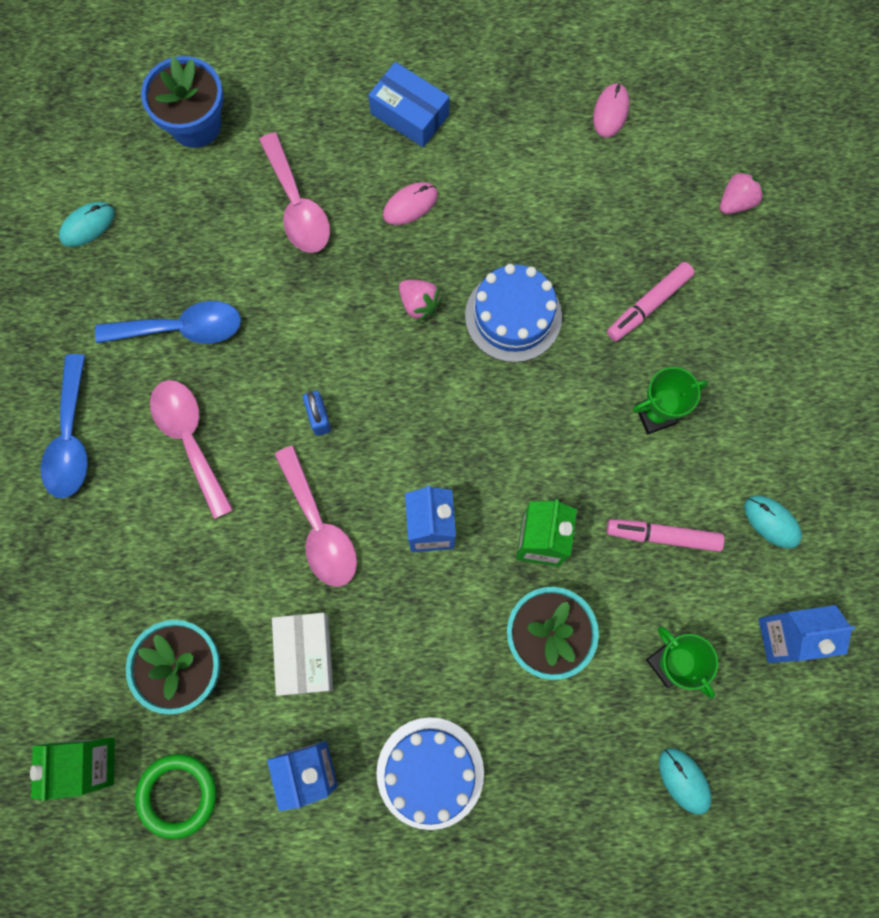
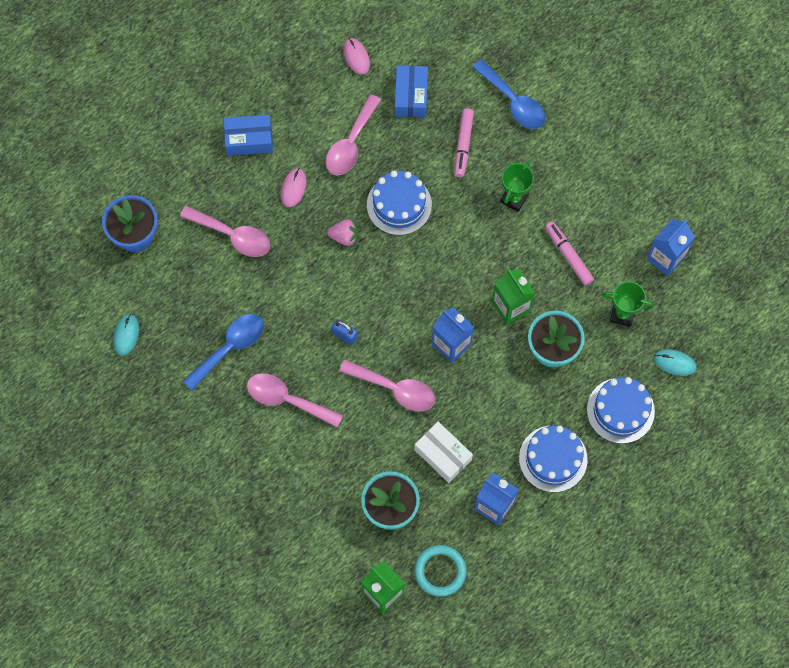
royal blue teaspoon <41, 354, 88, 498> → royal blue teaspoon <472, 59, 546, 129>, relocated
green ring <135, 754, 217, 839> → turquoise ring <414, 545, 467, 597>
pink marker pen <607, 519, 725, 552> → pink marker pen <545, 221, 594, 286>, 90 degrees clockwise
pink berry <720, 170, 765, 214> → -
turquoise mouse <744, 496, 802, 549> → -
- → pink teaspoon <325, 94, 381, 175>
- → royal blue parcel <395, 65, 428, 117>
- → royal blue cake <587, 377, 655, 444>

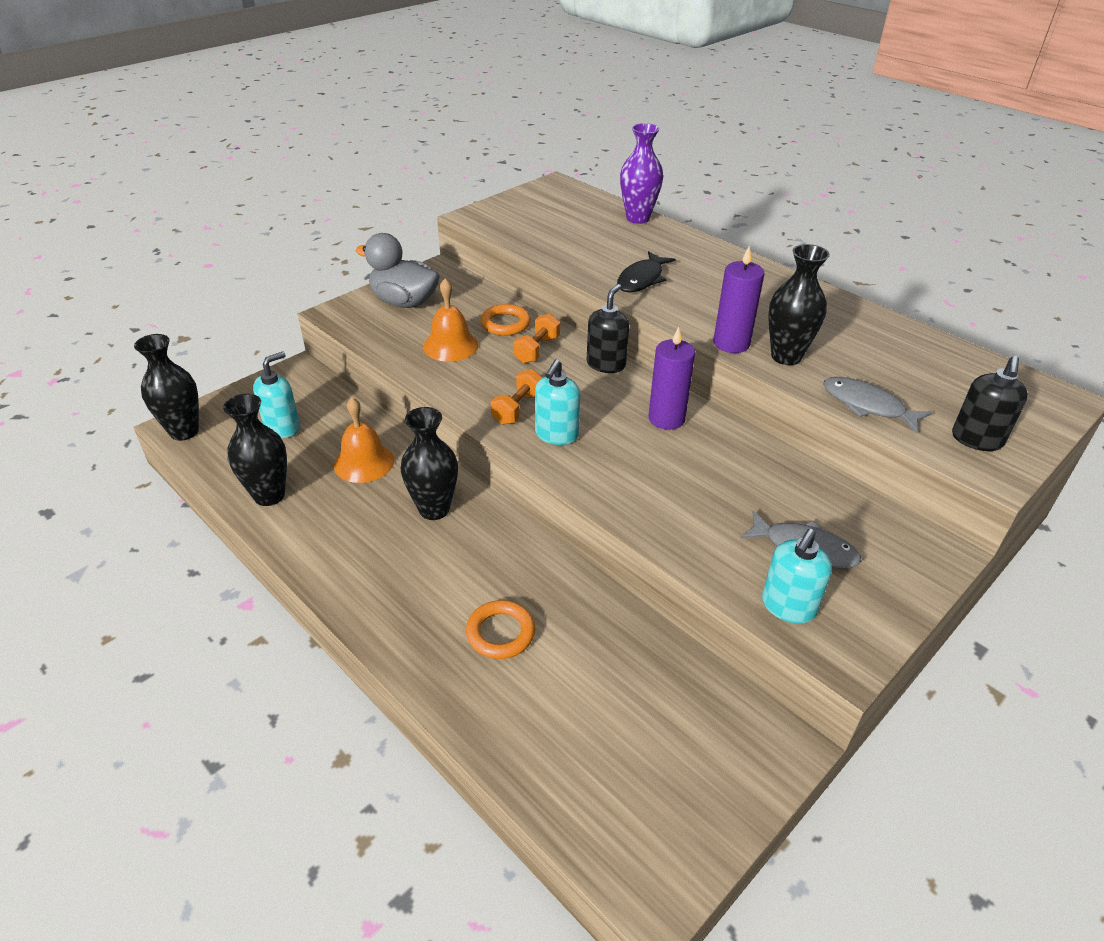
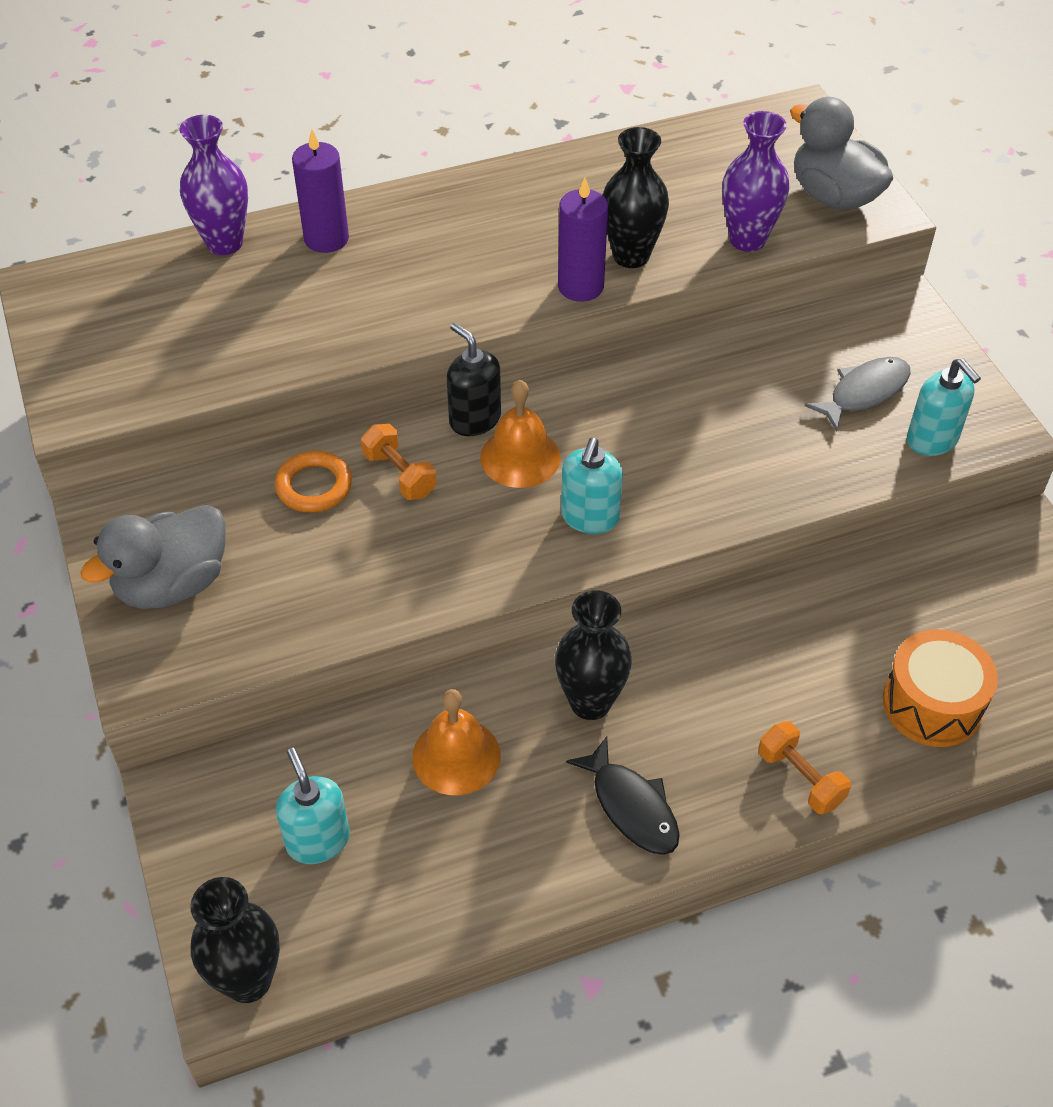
jet-black vase <223, 394, 287, 506> → -
orange-coloured bell <423, 278, 479, 362> → orange-coloured bell <480, 380, 560, 488>, relocated
orange-coloured ring <466, 600, 535, 659> → -
orange-coloured hand weight <491, 369, 543, 425> → orange-coloured hand weight <758, 721, 851, 814>, relocated
turquoise soap pump <535, 359, 581, 445> → turquoise soap pump <561, 438, 623, 534>, 60 degrees clockwise
jet-black fish <617, 251, 676, 292> → jet-black fish <566, 736, 680, 855>, relocated
purple pillar candle <648, 327, 695, 430> → purple pillar candle <292, 129, 349, 253>, relocated
gray fish <823, 377, 933, 433> → purple vase <722, 111, 790, 252>
jet-black soap pump <952, 356, 1028, 451> → gray toy duck <790, 97, 893, 210>
- → orange-coloured snare drum <883, 629, 998, 747>

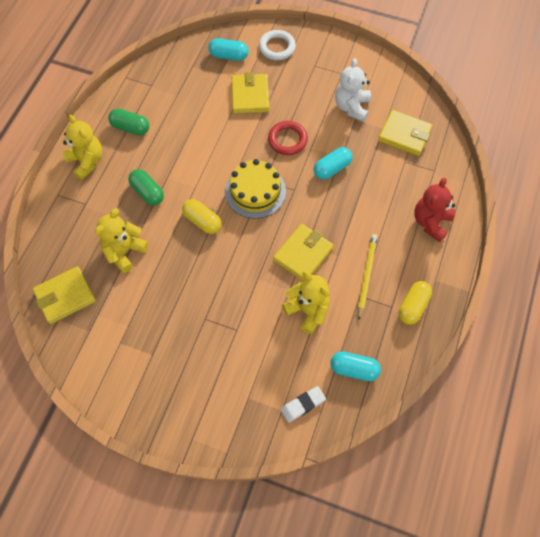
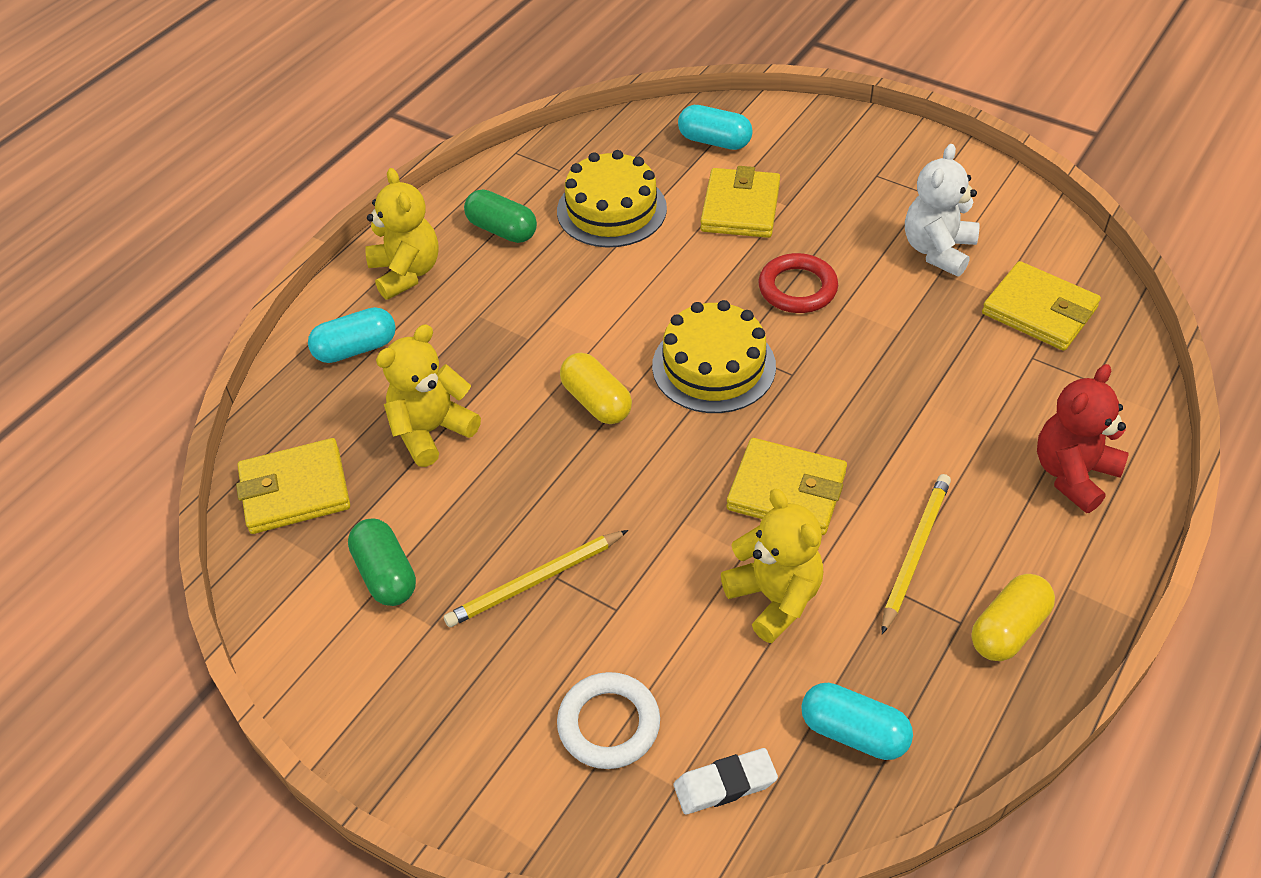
green pill <128, 169, 164, 206> → green pill <348, 519, 416, 606>, relocated
snow-white ring <259, 30, 296, 60> → snow-white ring <557, 672, 660, 769>, relocated
bright yellow card wallet <273, 224, 334, 281> → bright yellow card wallet <727, 438, 847, 535>, 60 degrees clockwise
turquoise pill <314, 147, 353, 180> → turquoise pill <308, 307, 396, 363>, relocated
- → bright yellow wooden pencil <444, 530, 628, 627>
- → bright yellow cake <557, 150, 667, 248>

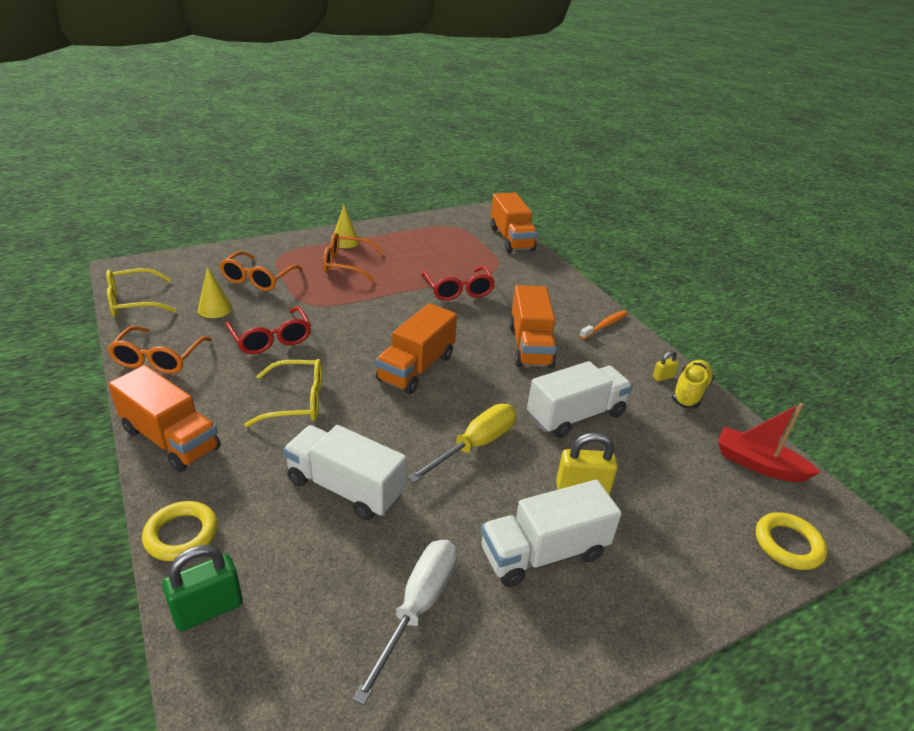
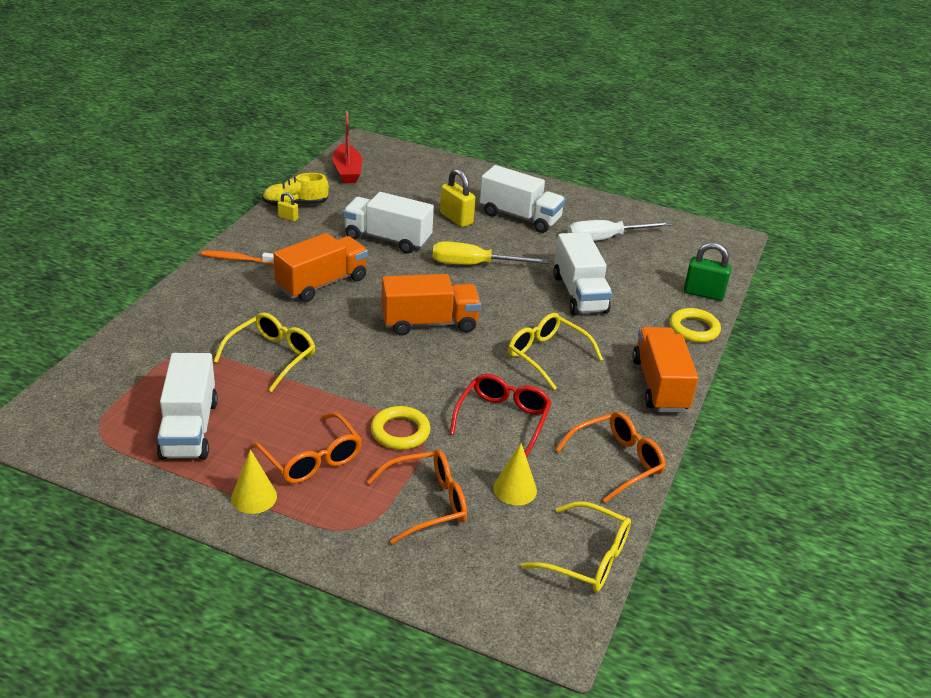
red spectacles <422, 266, 495, 301> → bright yellow spectacles <214, 312, 315, 392>
orange-coloured toy truck <490, 193, 538, 253> → -
bright yellow ring <756, 512, 827, 570> → bright yellow ring <371, 406, 430, 450>, relocated
- → snow-white toy truck <157, 353, 218, 460>

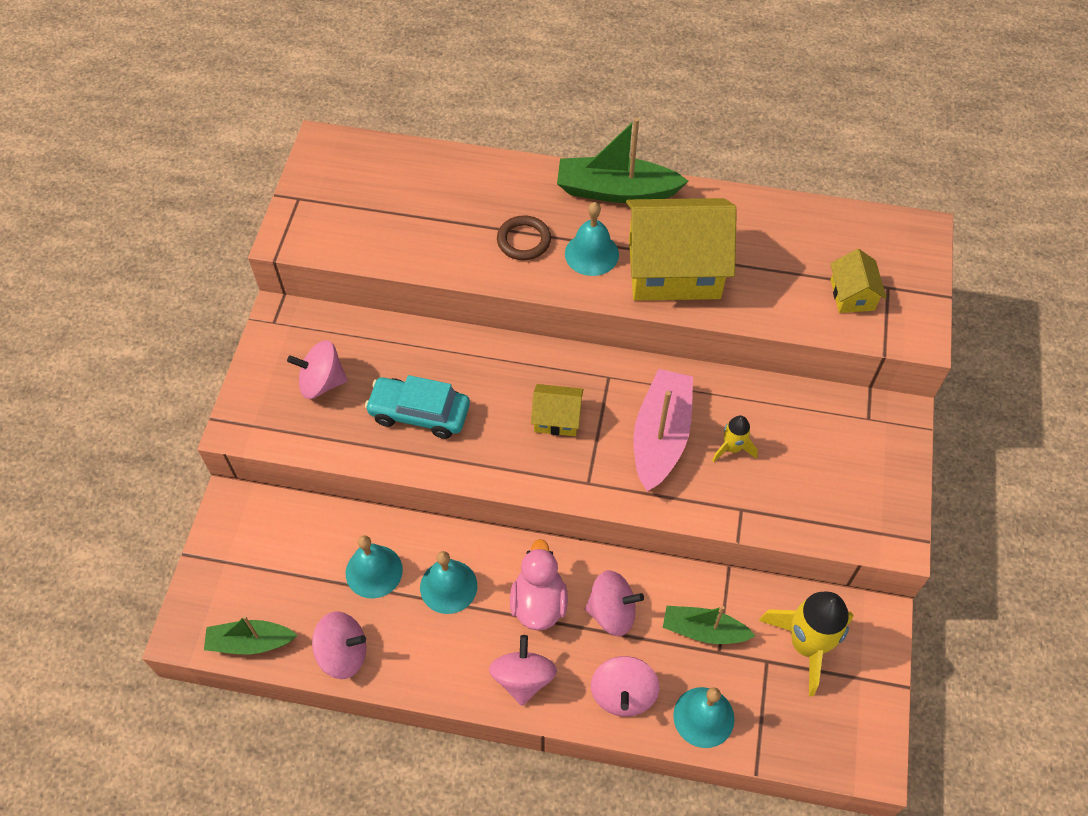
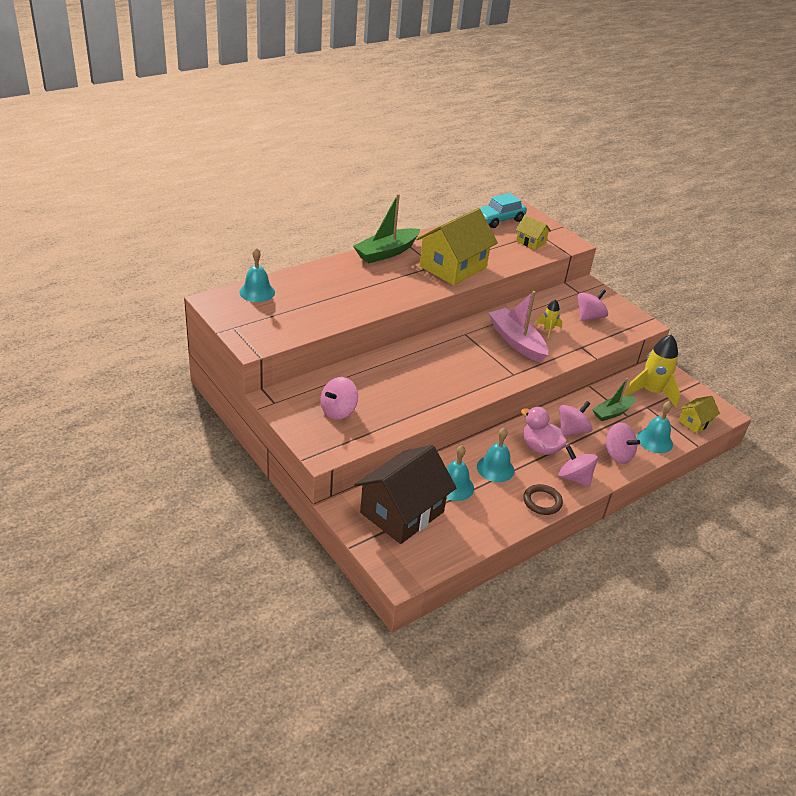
green sailboat <204, 616, 298, 654> → -
pink whirligig <312, 611, 366, 679> → pink whirligig <577, 289, 608, 321>, relocated
turquoise car <365, 375, 470, 439> → turquoise car <480, 193, 527, 228>, relocated
dark brown ring <497, 215, 551, 260> → dark brown ring <523, 484, 563, 515>, relocated
bright yellow cottage <531, 384, 583, 436> → bright yellow cottage <678, 396, 720, 434>, relocated
turquoise bell <565, 202, 619, 276> → turquoise bell <239, 248, 275, 302>, relocated
- → dark brown cottage <354, 445, 456, 544>

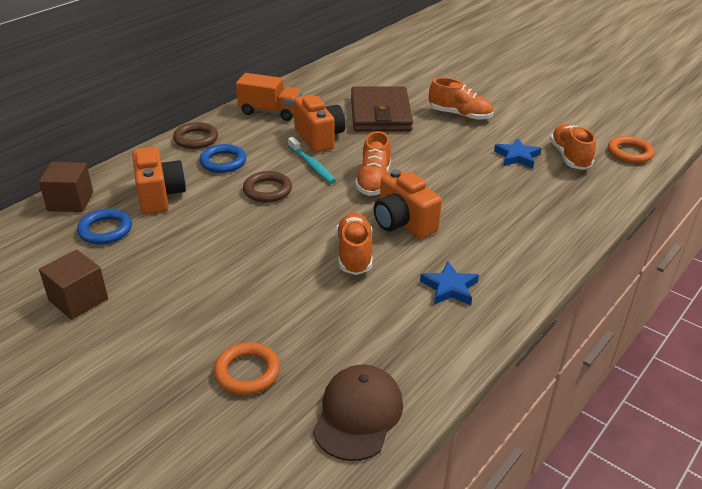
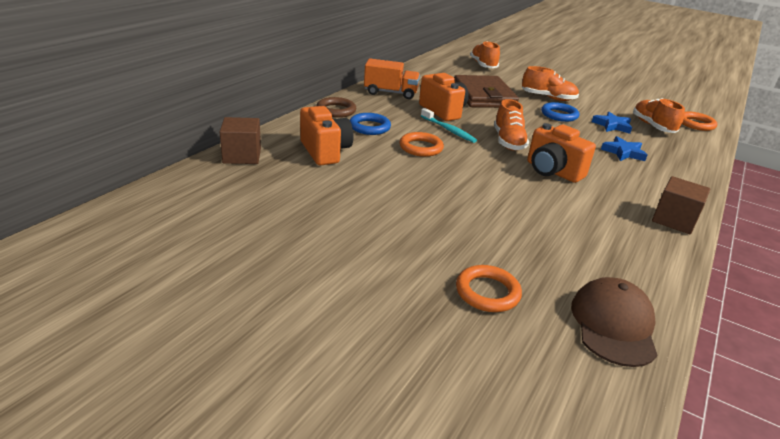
dark brown block <39, 249, 108, 320> → dark brown block <652, 176, 710, 234>, relocated
royal blue ring <77, 209, 132, 244> → royal blue ring <541, 102, 579, 122>, relocated
dark brown ring <243, 171, 292, 203> → orange-coloured ring <399, 132, 444, 157>
orange-coloured sneaker <336, 212, 372, 275> → orange-coloured sneaker <470, 41, 500, 68>, relocated
royal blue five-pointed star <420, 261, 479, 305> → royal blue five-pointed star <601, 136, 647, 161>, relocated

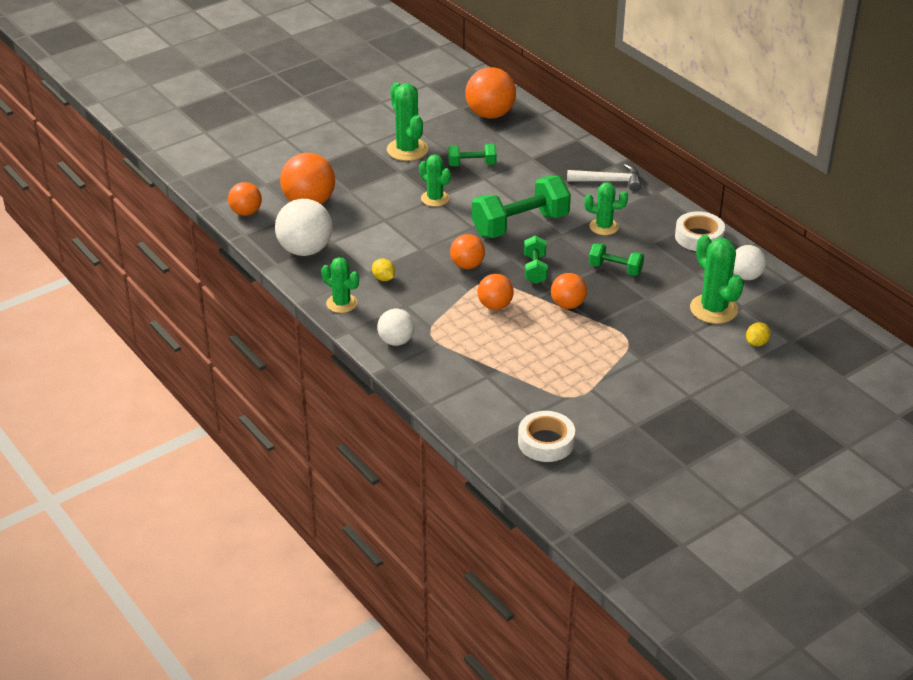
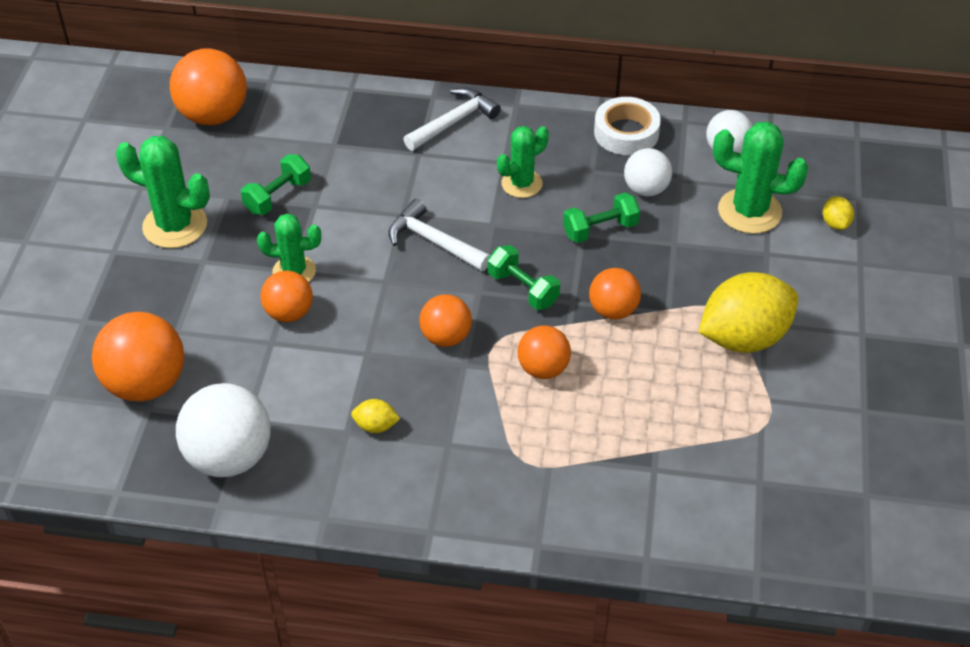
orange-coloured play ball <228, 182, 262, 216> → orange-coloured play ball <260, 270, 313, 322>, relocated
green cactus <321, 257, 359, 313> → -
snow-white play ball <377, 309, 415, 346> → snow-white play ball <624, 148, 672, 197>, relocated
green hand weight <472, 176, 571, 238> → snow-white claw hammer <388, 199, 491, 271>
snow-white sticky tape <518, 411, 575, 462> → -
- → bright yellow toy lemon <699, 272, 798, 353>

